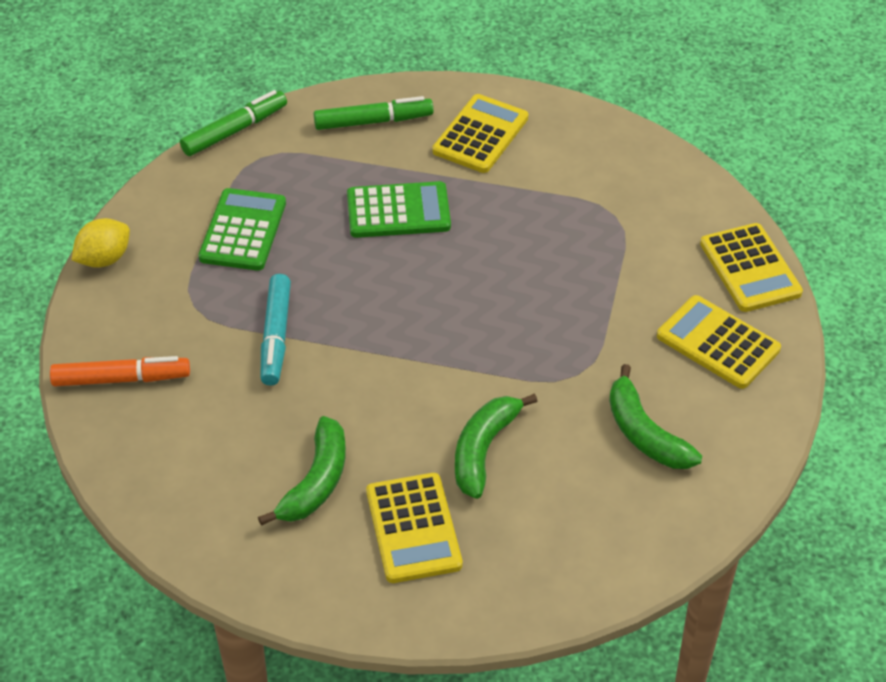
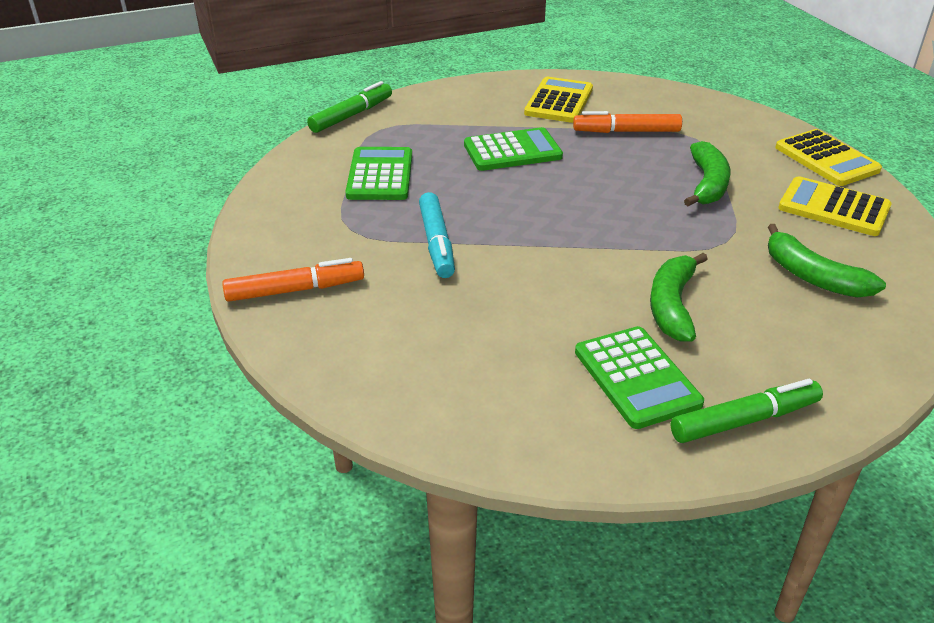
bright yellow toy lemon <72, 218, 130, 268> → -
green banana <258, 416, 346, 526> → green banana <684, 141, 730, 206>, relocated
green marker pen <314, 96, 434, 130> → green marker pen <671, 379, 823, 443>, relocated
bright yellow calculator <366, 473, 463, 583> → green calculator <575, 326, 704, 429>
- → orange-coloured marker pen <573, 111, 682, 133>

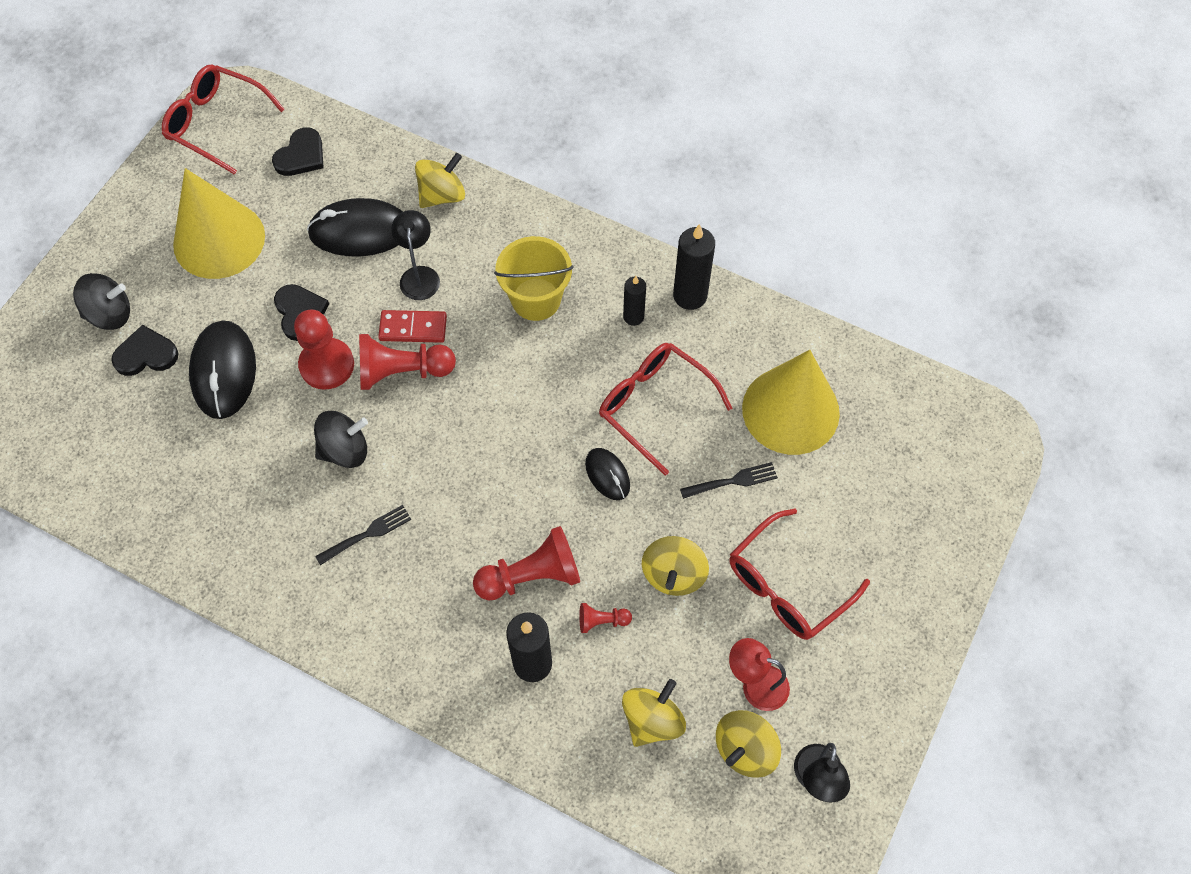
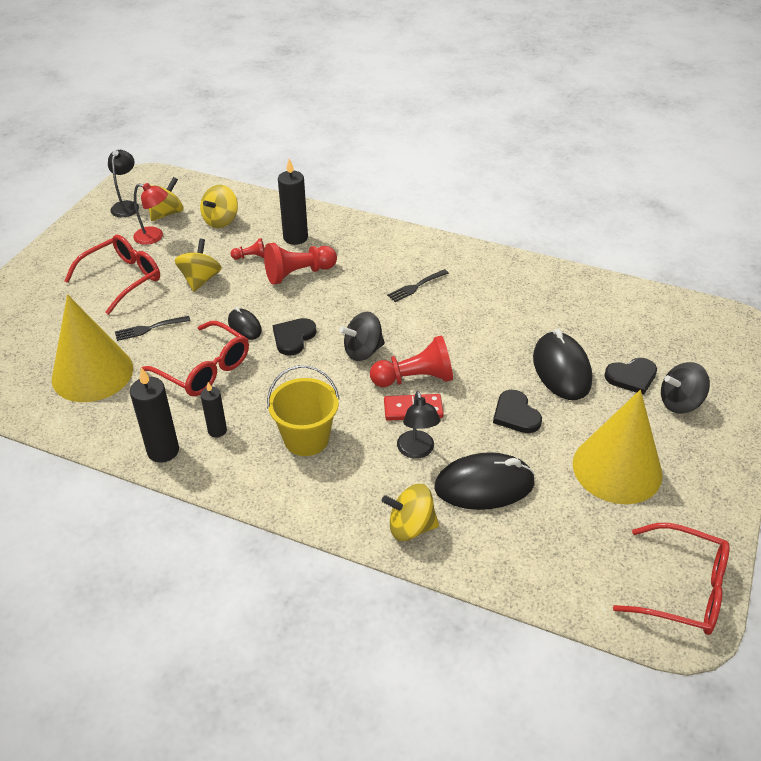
jet-black love heart <272, 127, 324, 176> → jet-black love heart <273, 318, 317, 356>, relocated
red game pawn <294, 309, 354, 390> → -
jet-black whirligig <314, 411, 368, 468> → jet-black whirligig <339, 312, 385, 361>, relocated
bright yellow whirligig <415, 153, 465, 208> → bright yellow whirligig <382, 484, 439, 541>, 45 degrees clockwise

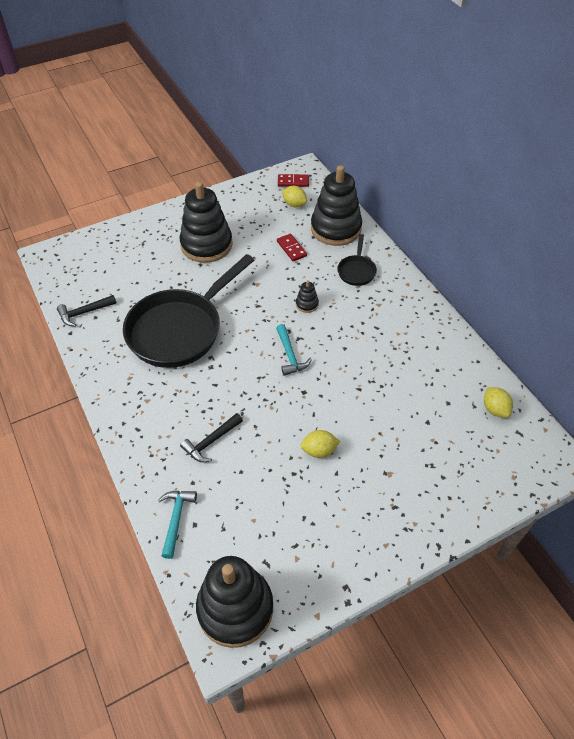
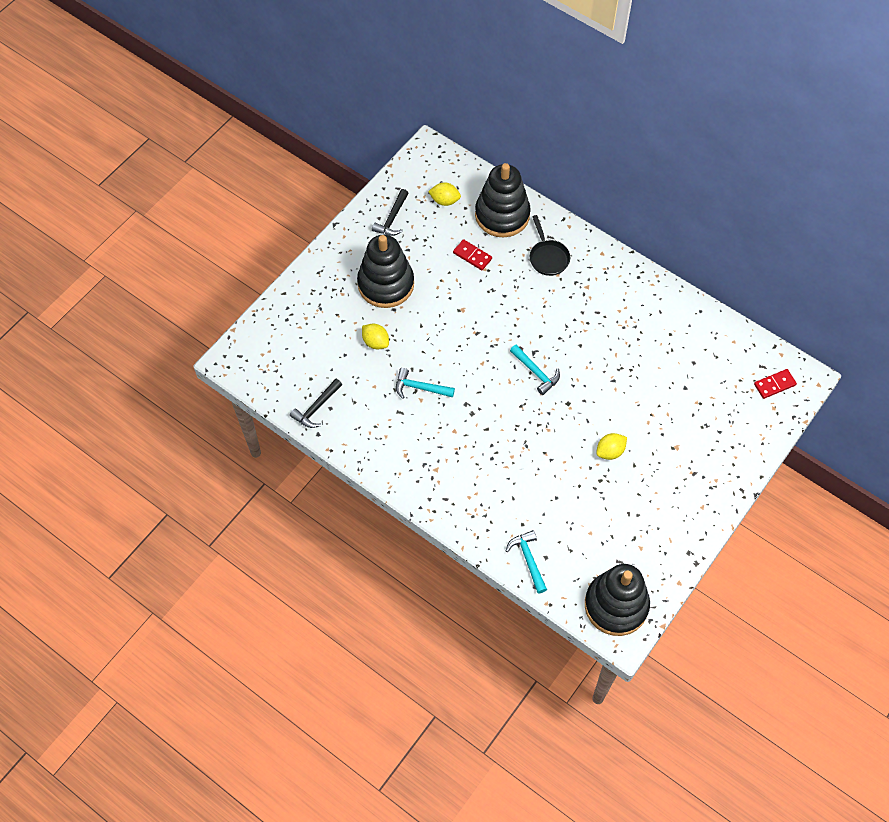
jet-black skillet <123, 254, 254, 368> → turquoise claw hammer <396, 368, 455, 399>
jet-black claw hammer <180, 413, 243, 462> → jet-black claw hammer <372, 189, 409, 236>, relocated
red domino piece <278, 174, 309, 187> → red domino piece <754, 369, 797, 399>, relocated
jet-black stacking rings <296, 280, 319, 313> → -
bright yellow toy lemon <484, 387, 513, 418> → bright yellow toy lemon <362, 324, 389, 349>, relocated

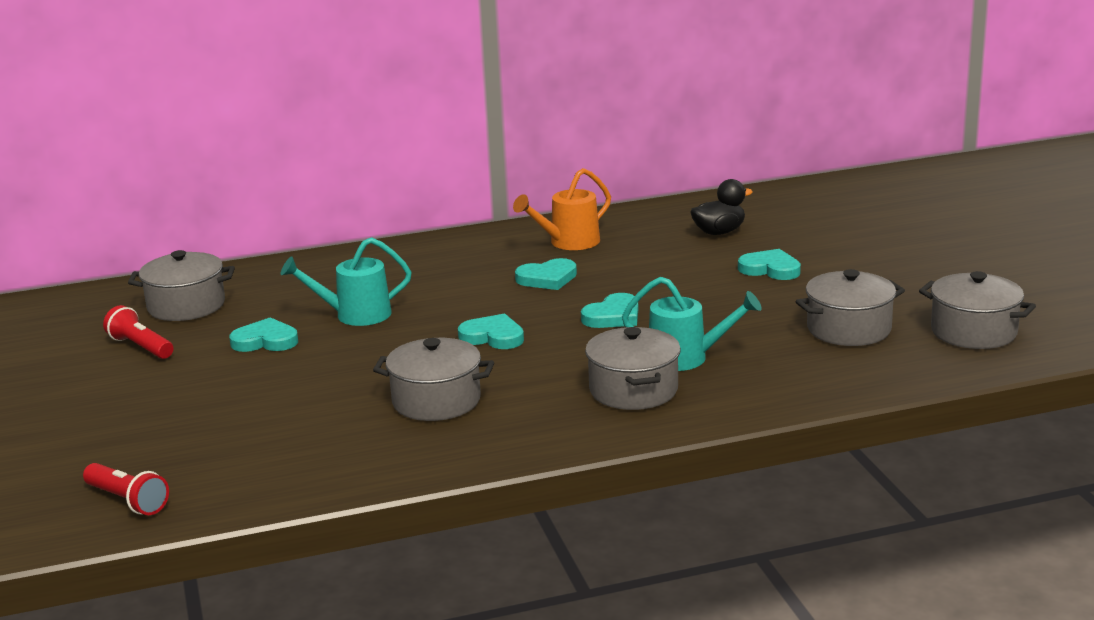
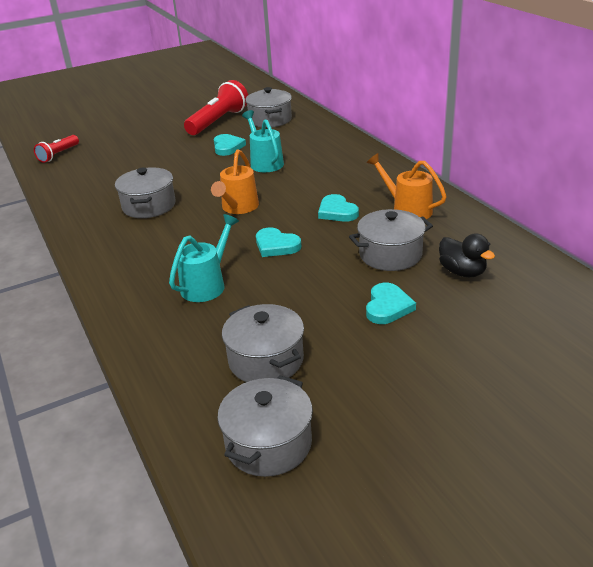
red torch <103, 305, 173, 359> → red torch <184, 80, 248, 135>, x1.74
turquoise love heart <458, 313, 524, 349> → orange-coloured watering can <211, 149, 259, 214>
gray stockpot <585, 327, 681, 410> → gray stockpot <349, 209, 433, 271>, relocated
turquoise watering can <622, 277, 762, 371> → turquoise watering can <169, 214, 239, 302>, 150 degrees counterclockwise

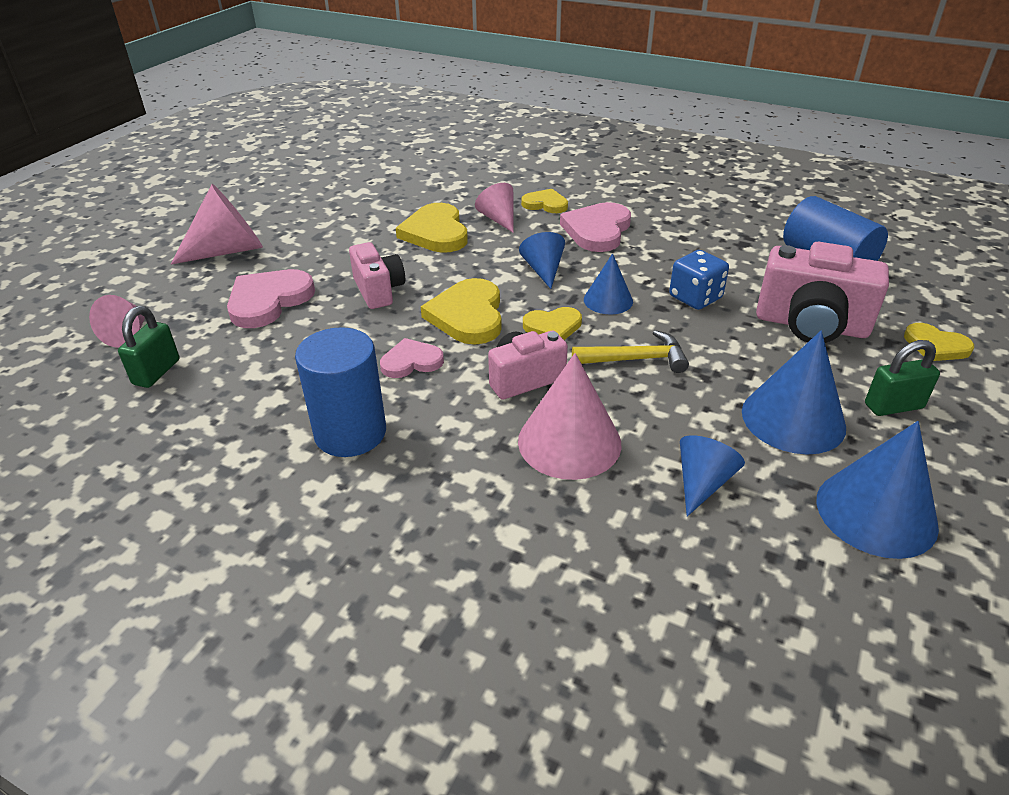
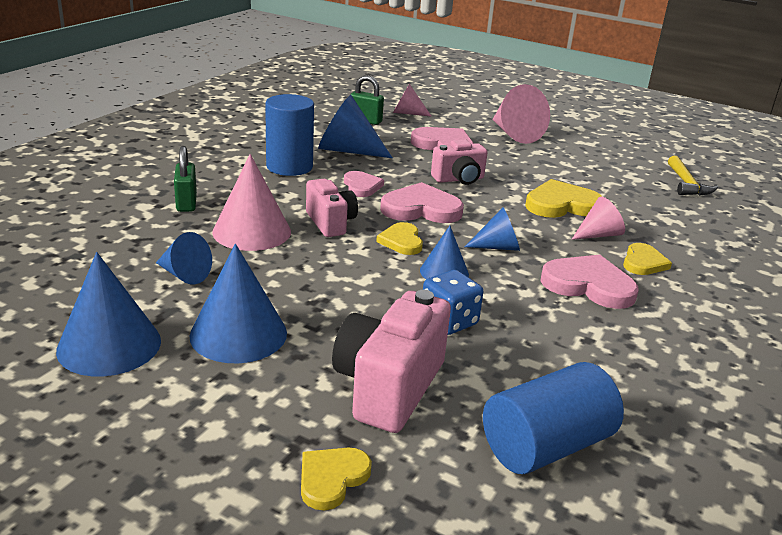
bright yellow love heart <421, 278, 502, 345> → pink love heart <380, 182, 464, 223>
bright yellow claw hammer <572, 330, 689, 373> → bright yellow claw hammer <668, 156, 718, 196>, relocated
green small lock <865, 340, 940, 416> → green small lock <174, 146, 197, 212>, relocated
- → royal blue solid cone <318, 95, 392, 158>

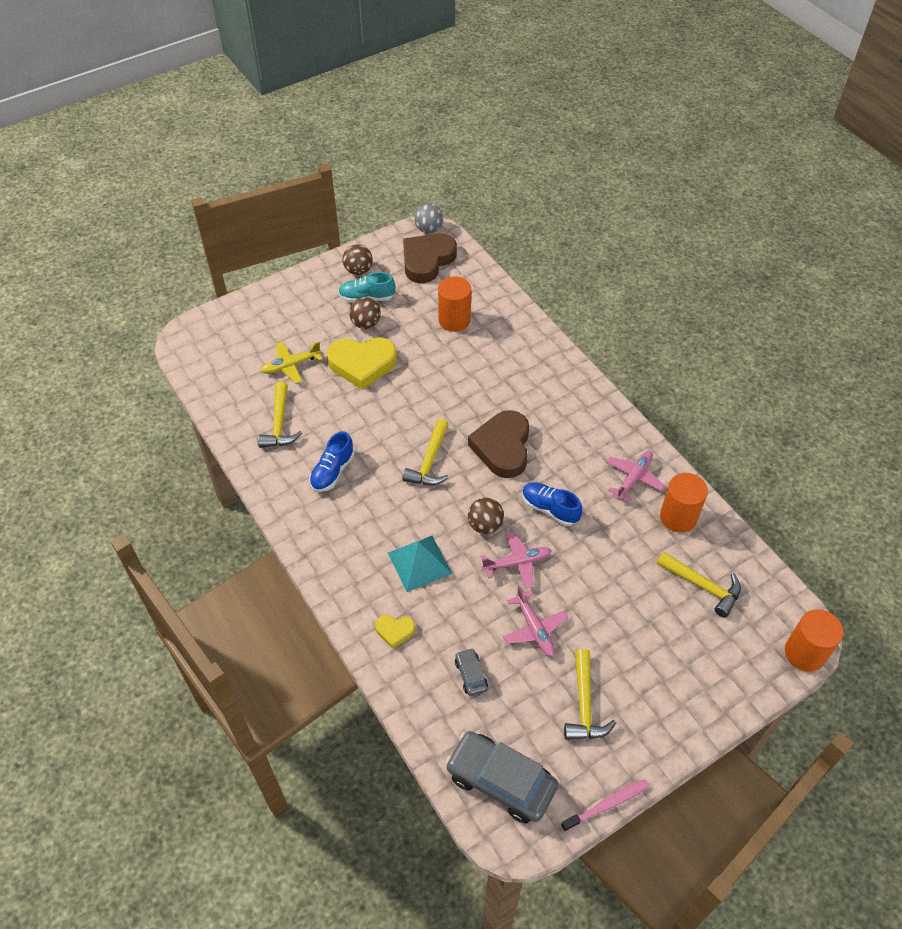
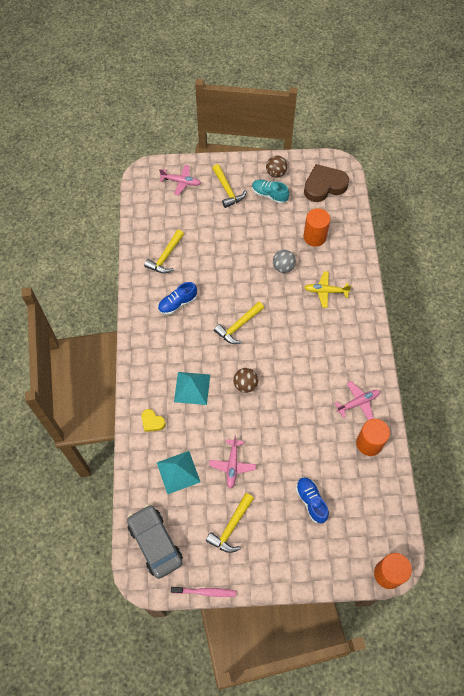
bright yellow aeroplane <261, 342, 323, 383> → bright yellow aeroplane <304, 271, 351, 308>, relocated
bright yellow love heart <327, 337, 397, 390> → -
dark brown play ball <349, 297, 381, 329> → -
gray play ball <414, 204, 443, 233> → gray play ball <273, 250, 296, 273>, relocated
gray car <455, 648, 488, 696> → turquoise pyramid shape <157, 451, 200, 494>
dark brown love heart <468, 410, 529, 478> → -
pink aeroplane <481, 531, 552, 589> → pink aeroplane <159, 165, 201, 196>, relocated
royal blue sneaker <522, 482, 582, 526> → royal blue sneaker <296, 477, 329, 523>, relocated
bright yellow claw hammer <657, 552, 741, 618> → bright yellow claw hammer <212, 164, 247, 208>, relocated

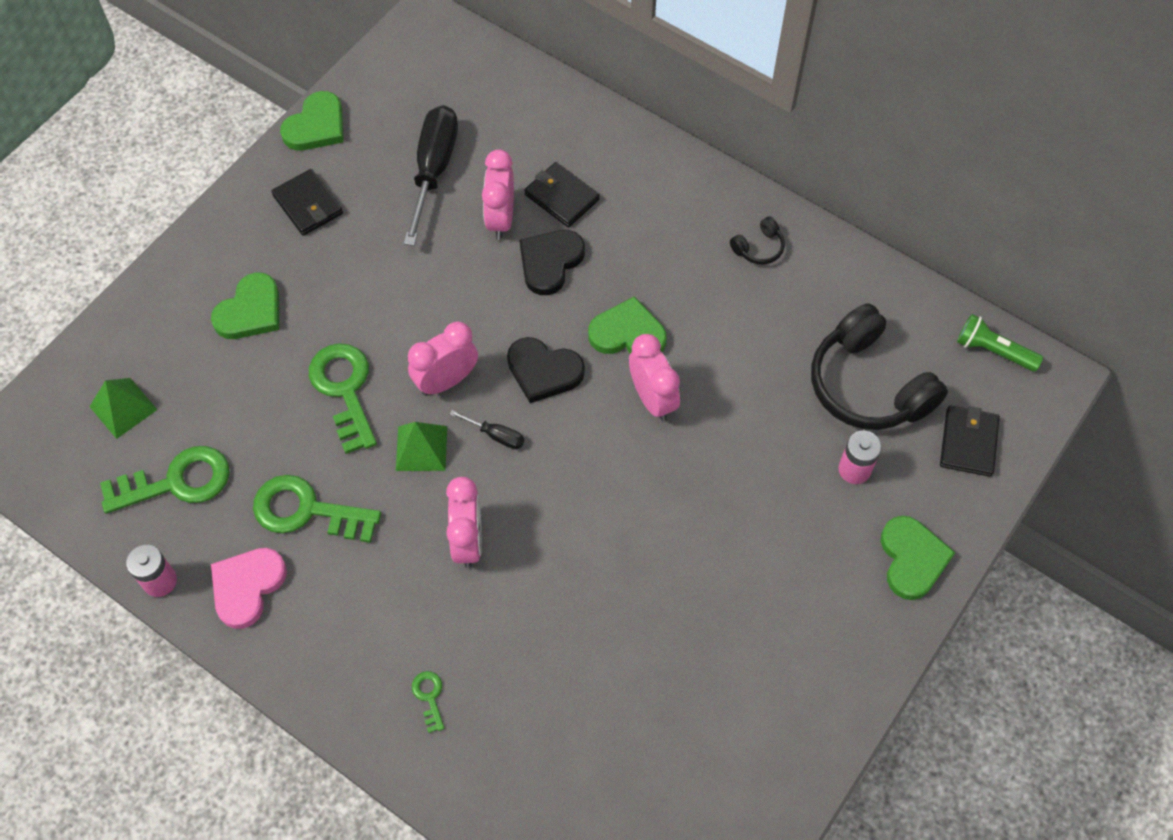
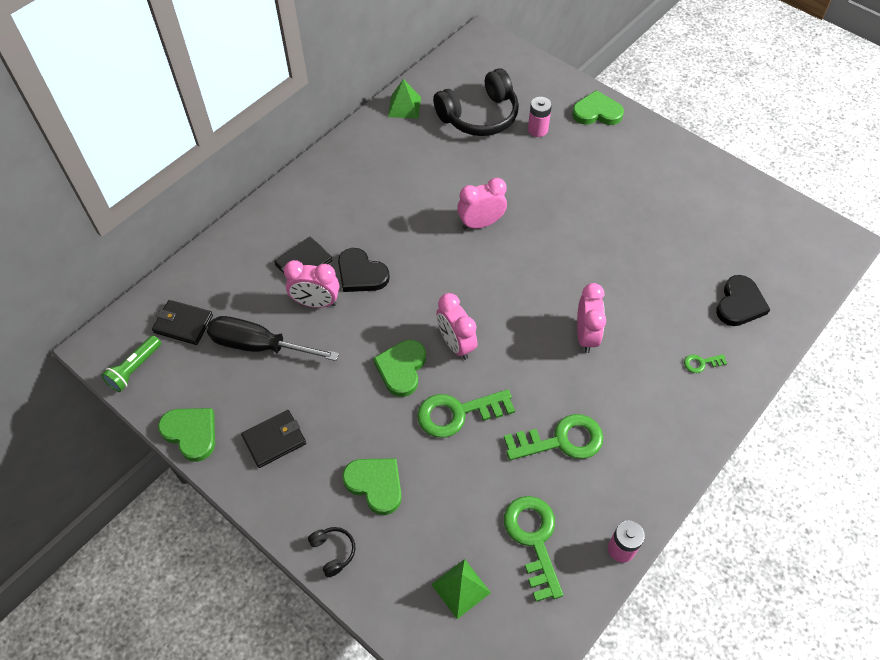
pink love heart <211, 548, 287, 629> → -
green key <253, 475, 381, 543> → green key <504, 414, 603, 460>, 120 degrees counterclockwise
green pyramid shape <396, 422, 447, 471> → green pyramid shape <388, 79, 421, 119>, relocated
pink clock <446, 477, 482, 568> → pink clock <577, 283, 606, 353>, 90 degrees clockwise
jet-black screwdriver <450, 410, 524, 449> → -
jet-black love heart <507, 337, 585, 403> → jet-black love heart <716, 275, 770, 326>, relocated
green love heart <588, 296, 667, 354> → green love heart <373, 340, 426, 397>, relocated
jet-black headset <730, 217, 785, 264> → jet-black headset <308, 527, 355, 577>, relocated
jet-black card wallet <940, 405, 1000, 477> → jet-black card wallet <152, 300, 213, 345>, relocated
green torch <957, 314, 1043, 372> → green torch <101, 335, 161, 392>, relocated

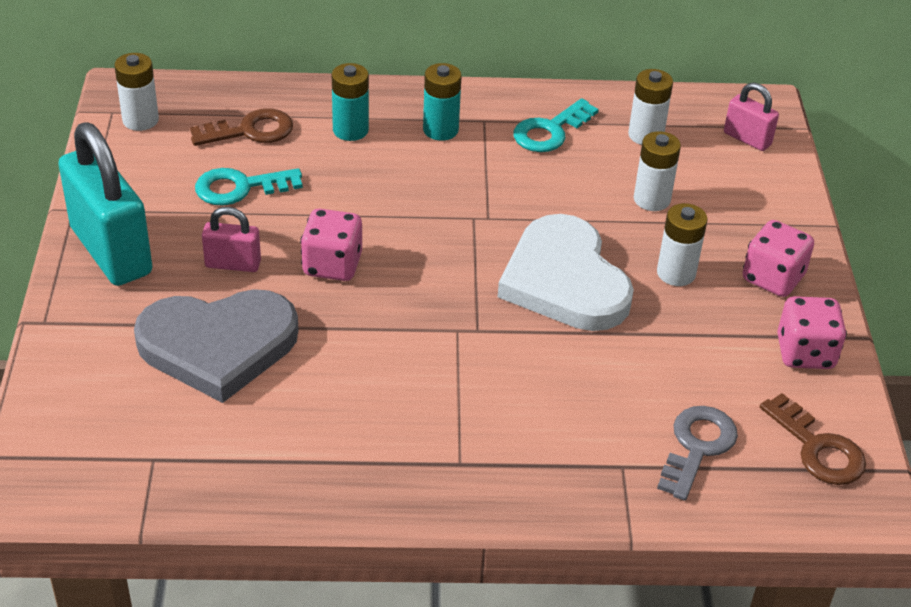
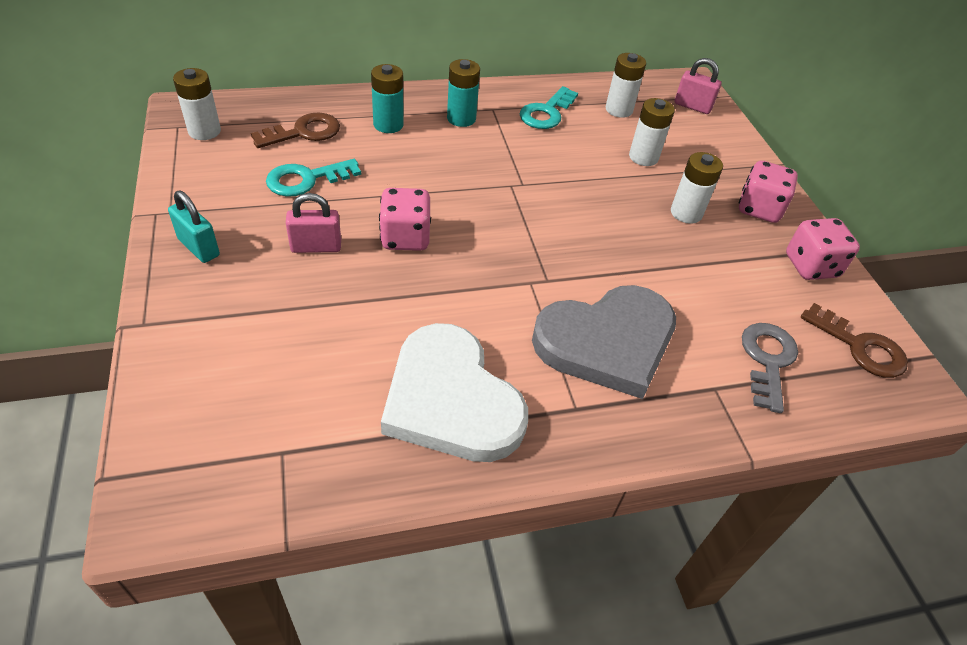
turquoise small lock <58, 123, 153, 286> → turquoise small lock <168, 191, 220, 263>, x0.49
gray love heart <134, 289, 298, 403> → gray love heart <532, 285, 676, 399>, relocated
snow-white love heart <498, 214, 634, 331> → snow-white love heart <381, 323, 528, 462>, relocated

